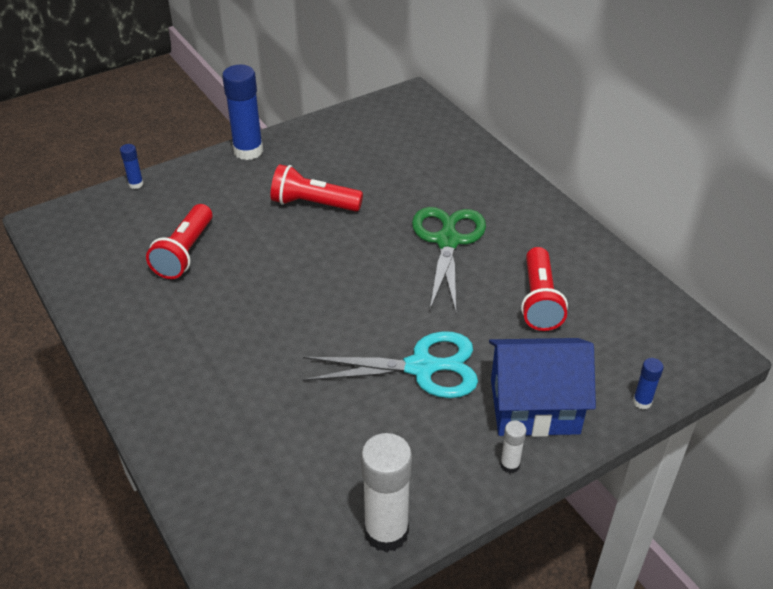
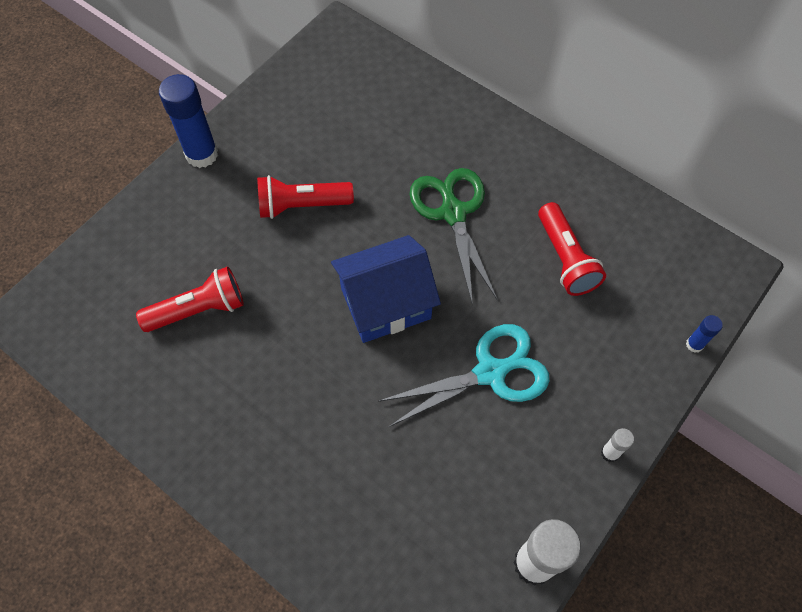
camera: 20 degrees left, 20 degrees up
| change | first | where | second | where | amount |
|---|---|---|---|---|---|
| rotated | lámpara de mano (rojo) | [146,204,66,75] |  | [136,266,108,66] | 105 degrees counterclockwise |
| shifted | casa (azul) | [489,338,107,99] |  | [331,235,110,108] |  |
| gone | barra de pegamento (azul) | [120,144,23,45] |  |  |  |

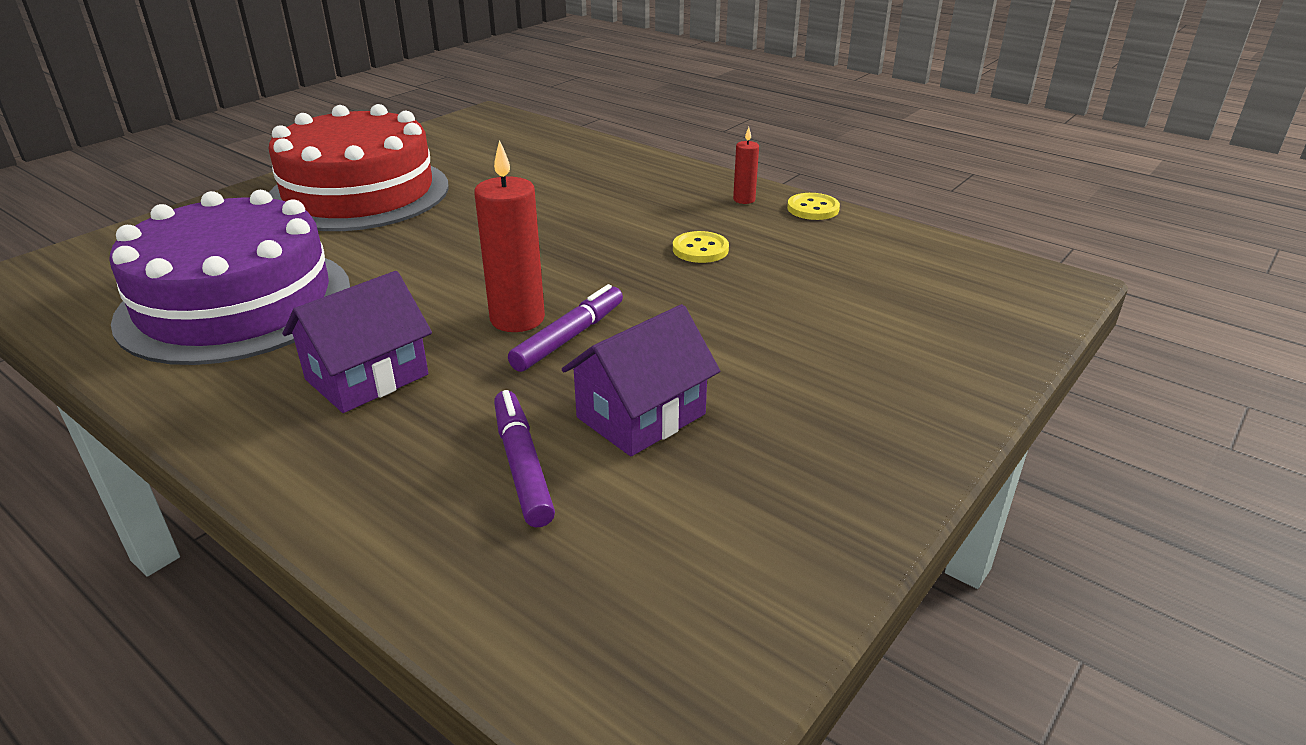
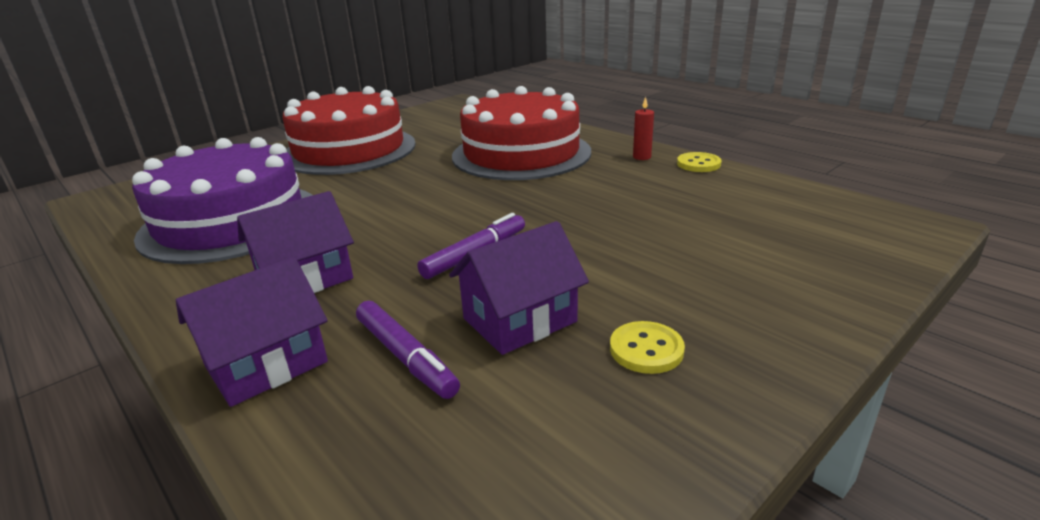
camera: 10 degrees right, 5 degrees down
| change | first | where | second | where | amount |
|---|---|---|---|---|---|
| new |  |  | casa (morado) | [176,257,152,150] |  |
| rotated | rotulador (morado) | [494,390,61,137] |  | [356,301,104,98] | 150 degrees clockwise |
| new |  |  | tarta (rojo) | [452,86,139,94] |  |
| shifted | botón (amarillo) | [673,231,56,32] |  | [610,321,75,53] |  |
| gone | vela (rojo) | [474,140,71,192] |  |  |  |

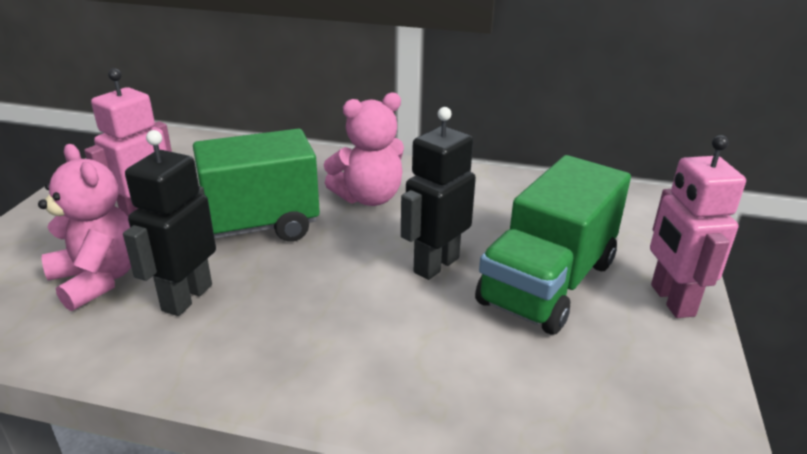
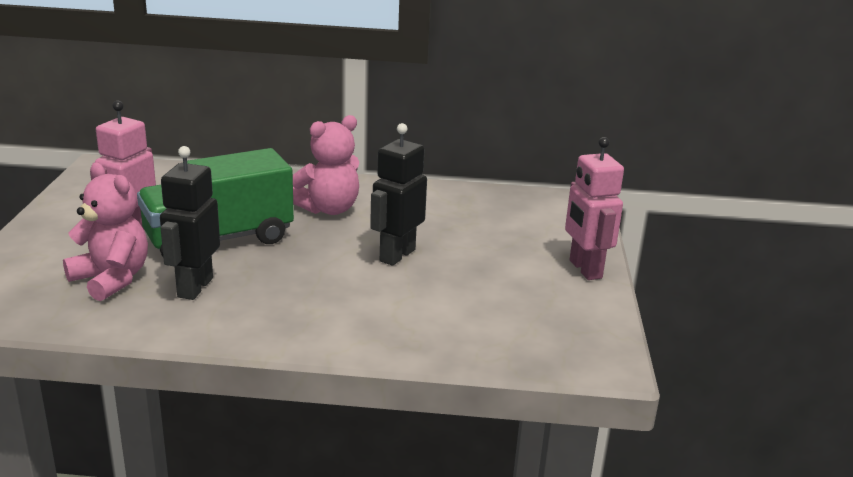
camera: 10 degrees left, 5 degrees down
| change | first | where | second | where | amount |
|---|---|---|---|---|---|
| gone | camión (verde) | [475,155,156,180] |  |  |  |

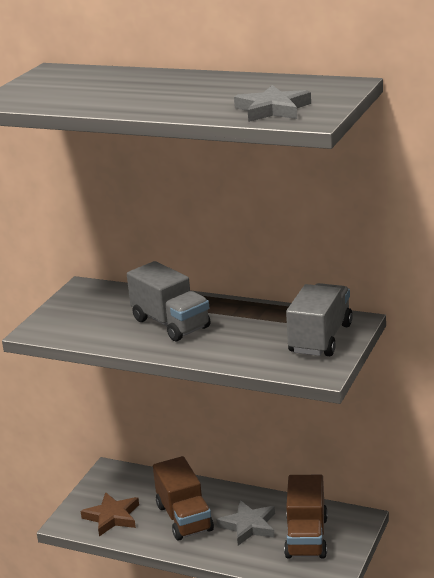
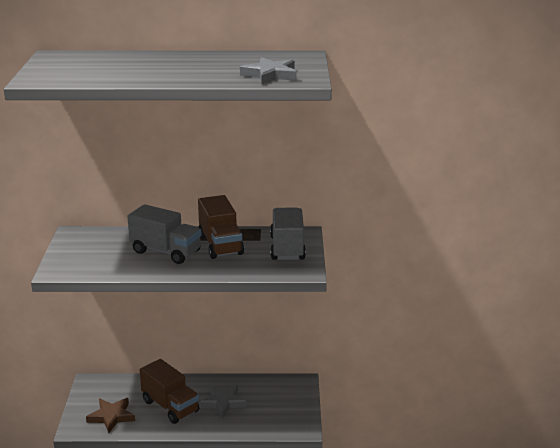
camera: 25 degrees left, 0 degrees up
| change | first | where | second | where | amount |
|---|---|---|---|---|---|
| shifted | camión (marrón) | [284,475,44,84] |  | [198,195,46,64] |  |

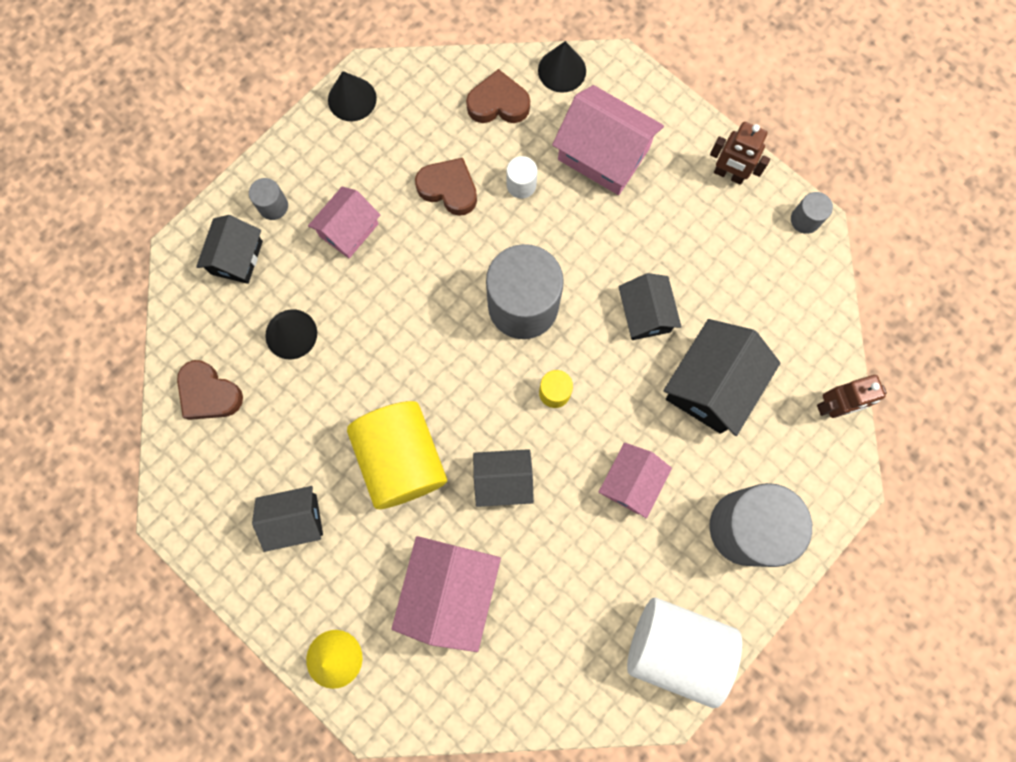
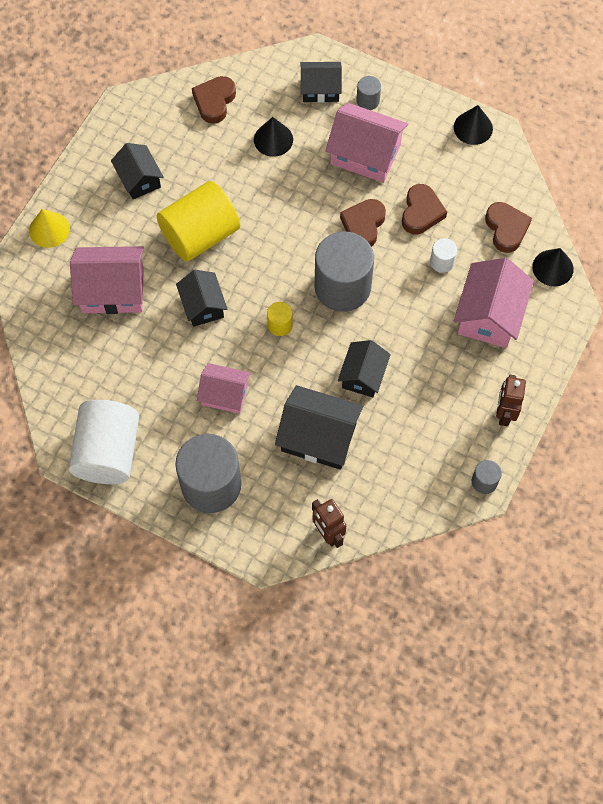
camera: 75 degrees right, 10 degrees down
| change | first | where | second | where | amount |
|---|---|---|---|---|---|
| scaled | casa (rosa) | [308,187,72,71] |  | [325,103,83,80] | x1.57 |
| rotated | casa (negro) | [618,273,64,67] |  | [338,340,53,57] | 45 degrees counterclockwise |
| new |  |  | corazón (marrón) | [340,199,46,48] |  |

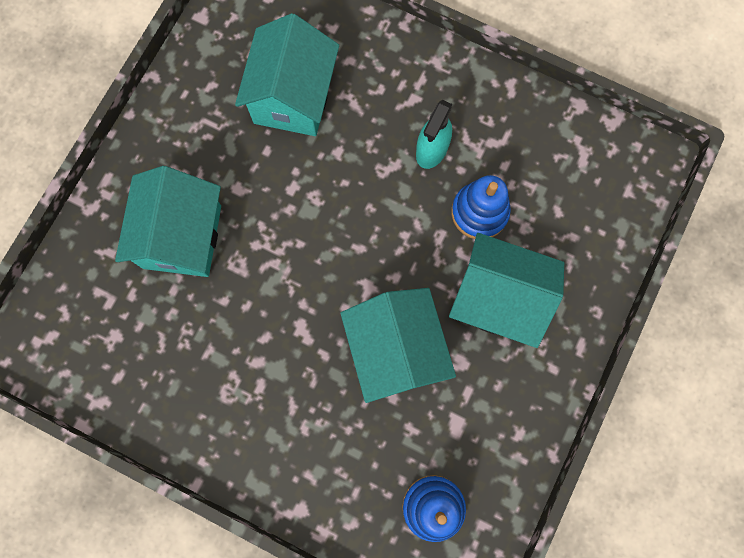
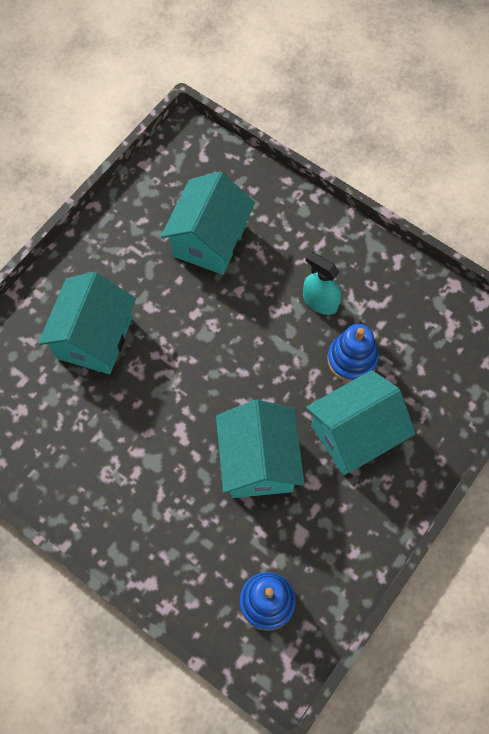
camera: 10 degrees right, 10 degrees down
| change | first | where | second | where | amount |
|---|---|---|---|---|---|
| rotated | pulverizador (turquesa) | [416,100,36,69] |  | [303,252,38,63] | 90 degrees clockwise |
| rotated | casa (turquesa) | [449,233,115,115] |  | [306,370,110,105] | 60 degrees counterclockwise |

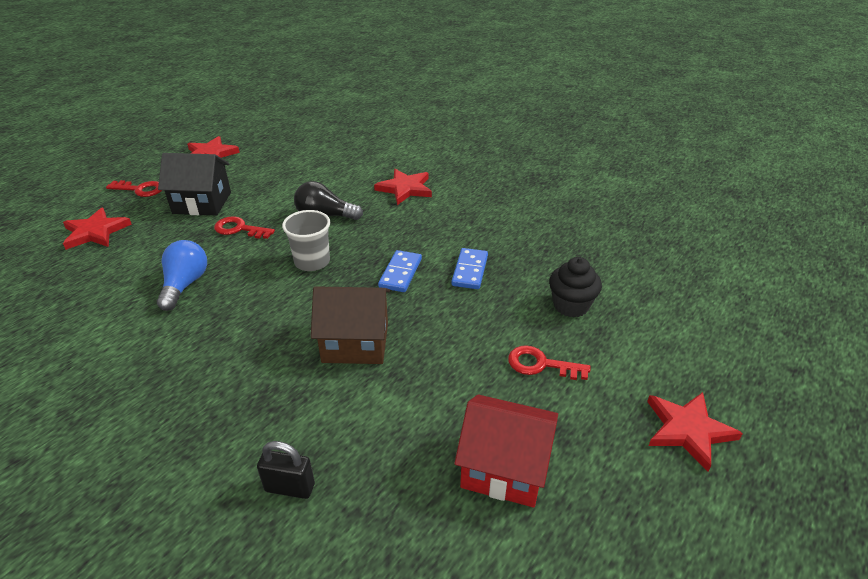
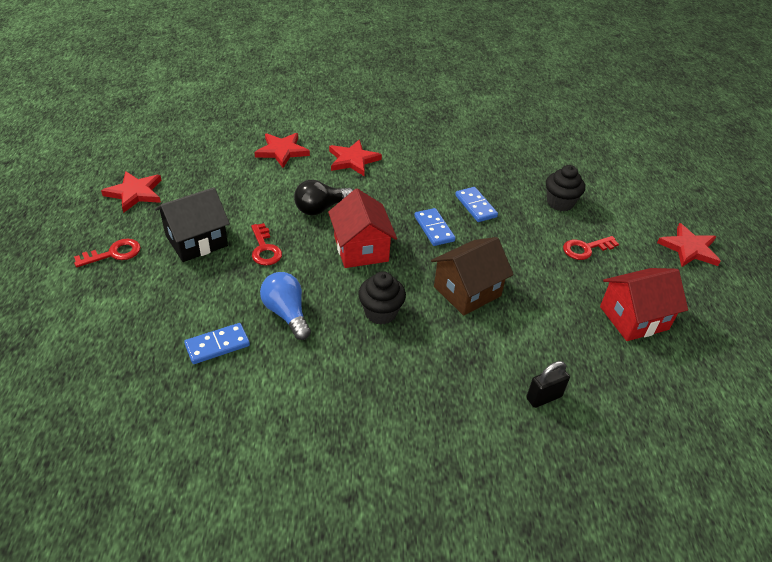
camera: 40 degrees left, 5 degrees up
| change | first | where | second | where | amount |
|---|---|---|---|---|---|
| new |  |  | ficha de dominó (azul) | [184,323,66,41] |  |
| rotated | llave (rojo) | [214,216,61,23] |  | [251,223,31,43] | 90 degrees counterclockwise |
| shifted | estrella (rojo) | [63,208,69,42] |  | [254,133,56,35] |  |
| swapped | vaso (gris) | [282,210,48,61] | casa (rojo) | [328,189,69,79] |  |
| new |  |  | magdalena (negro) | [358,271,48,54] |  |

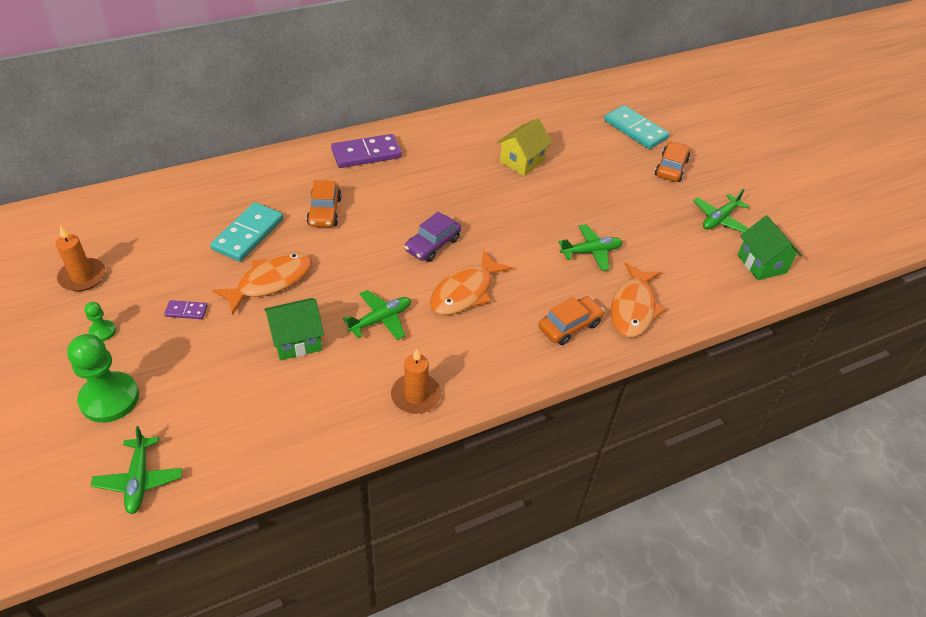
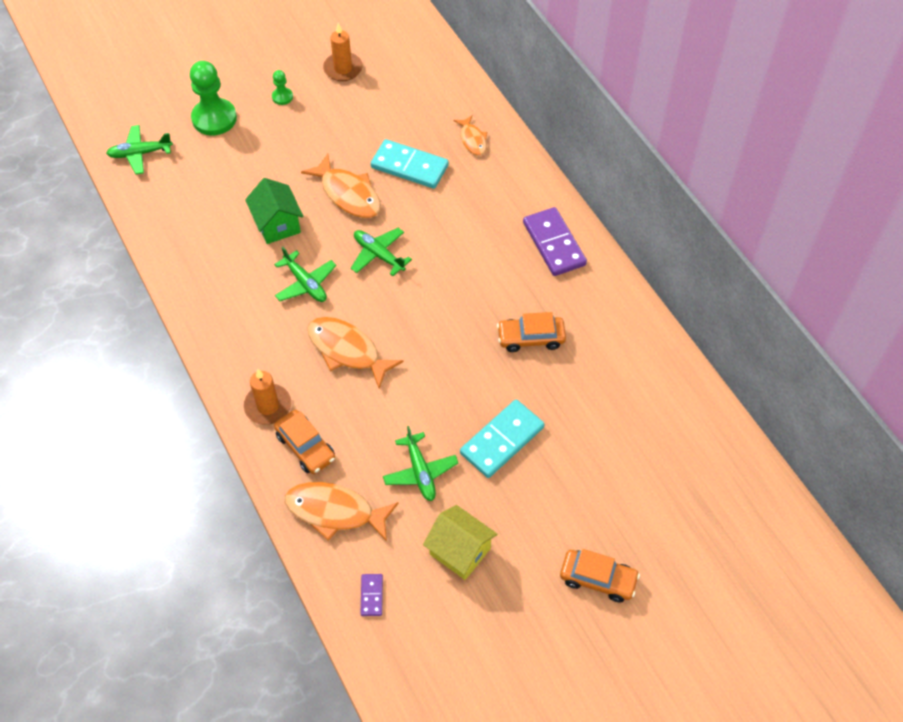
camera: 90 degrees right, 10 degrees up
| change | first | where | second | where | amount |
|---|---|---|---|---|---|
| shifted | vela (naranja) | [391,349,50,65] |  | [244,369,47,56] |  |
| shifted | avión (verde) | [693,189,56,44] |  | [351,228,61,48] |  |
| shifted | ficha de dominó (morado) | [164,300,44,19] |  | [361,574,22,42] |  |
| shifted | casa (amarillo) | [497,118,55,58] |  | [423,505,74,75] |  |
| new |  |  | pez (naranja) | [453,115,34,40] |  |
| shifted | ficha de dominó (turquesa) | [604,105,65,44] |  | [460,399,85,79] |  |
| shifted | coche (naranja) | [307,180,34,47] |  | [497,312,69,40] |  |
| gone | coche (morado) | [404,212,57,50] |  |  |  |
| gone | casa (verde) | [738,216,64,64] |  |  |  |

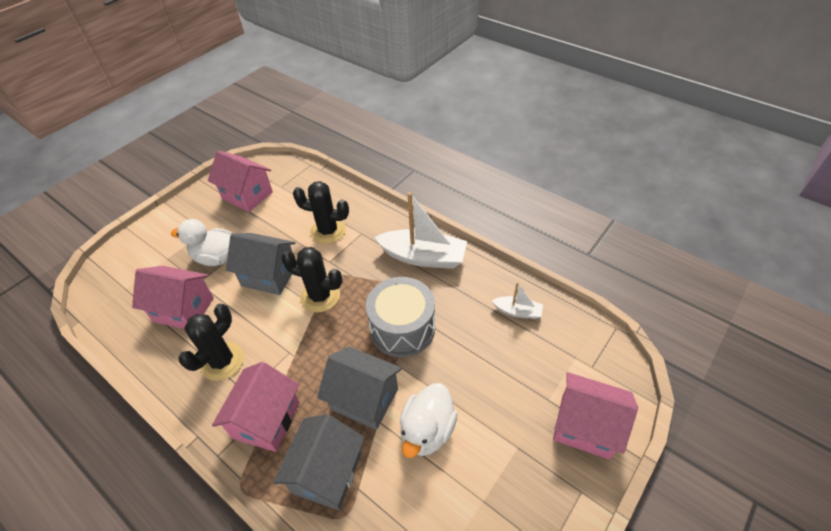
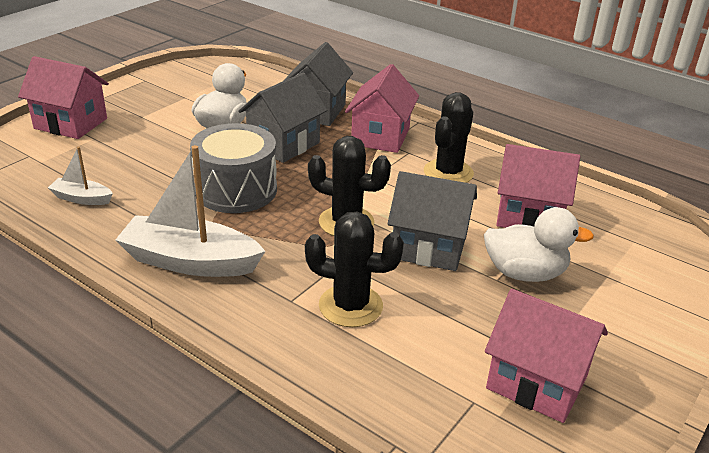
camera: 175 degrees right, 15 degrees down
| change | first | where | second | where | amount |
|---|---|---|---|---|---|
| rotated | casa (gris) | [317,346,85,84] |  | [238,73,90,90] | 75 degrees counterclockwise |

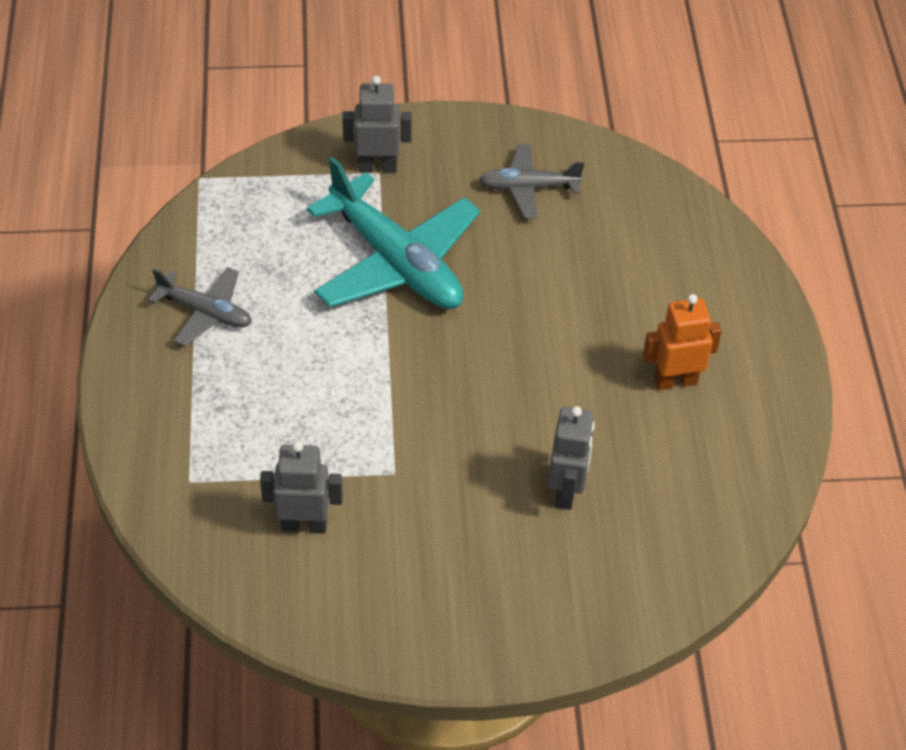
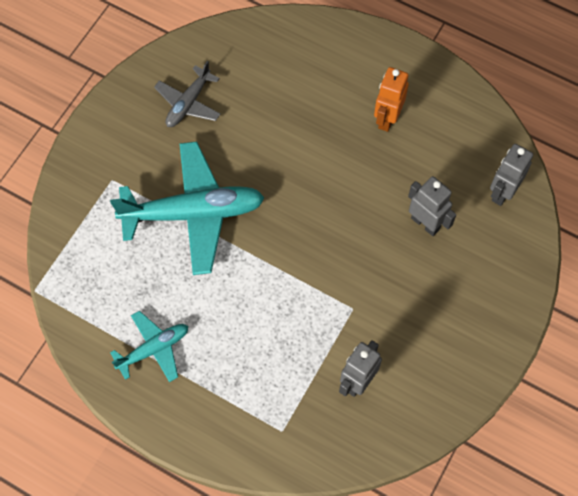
camera: 55 degrees left, 15 degrees up
| change | first | where | second | where | amount |
|---|---|---|---|---|---|
| repainted | avión (gris) | [148,267,104,79] | avión (turquesa) | [110,311,78,71] |  |
| shifted | robot (gris) | [342,76,70,96] |  | [490,144,43,62] |  |

